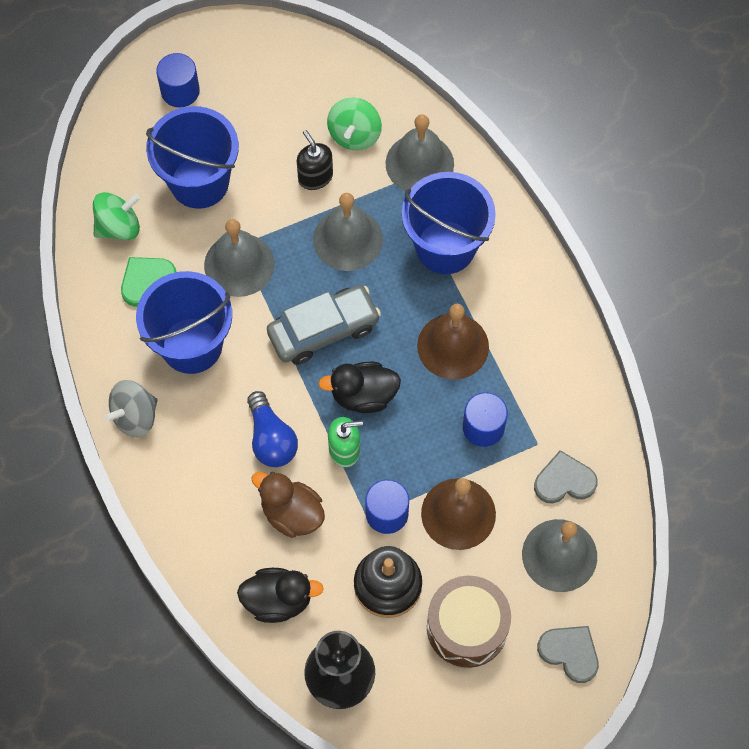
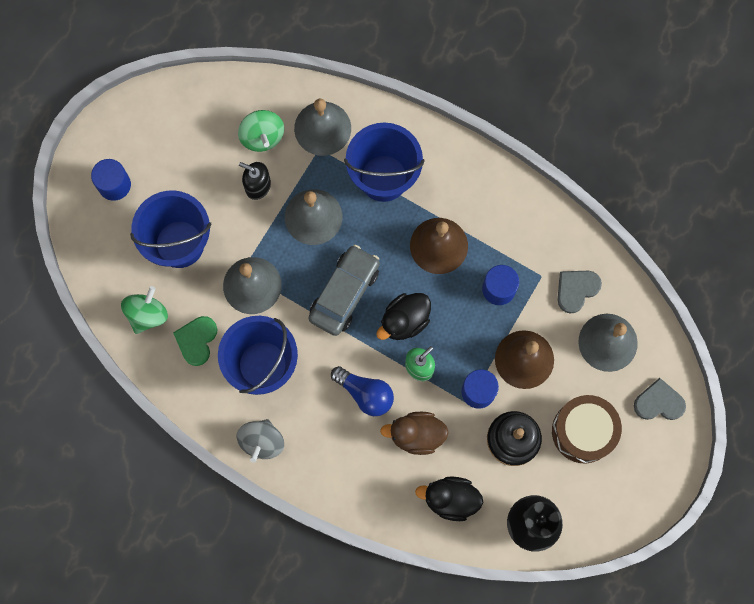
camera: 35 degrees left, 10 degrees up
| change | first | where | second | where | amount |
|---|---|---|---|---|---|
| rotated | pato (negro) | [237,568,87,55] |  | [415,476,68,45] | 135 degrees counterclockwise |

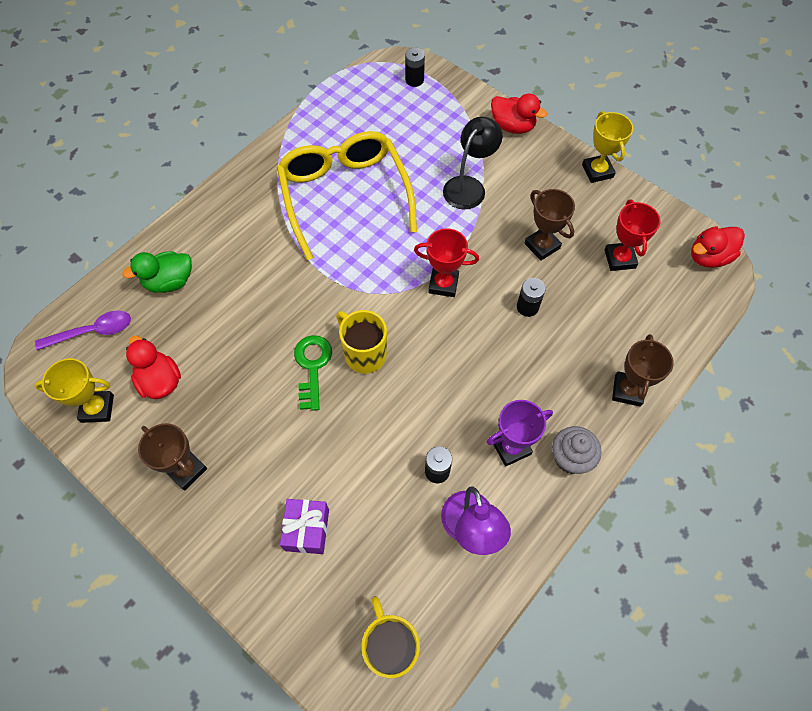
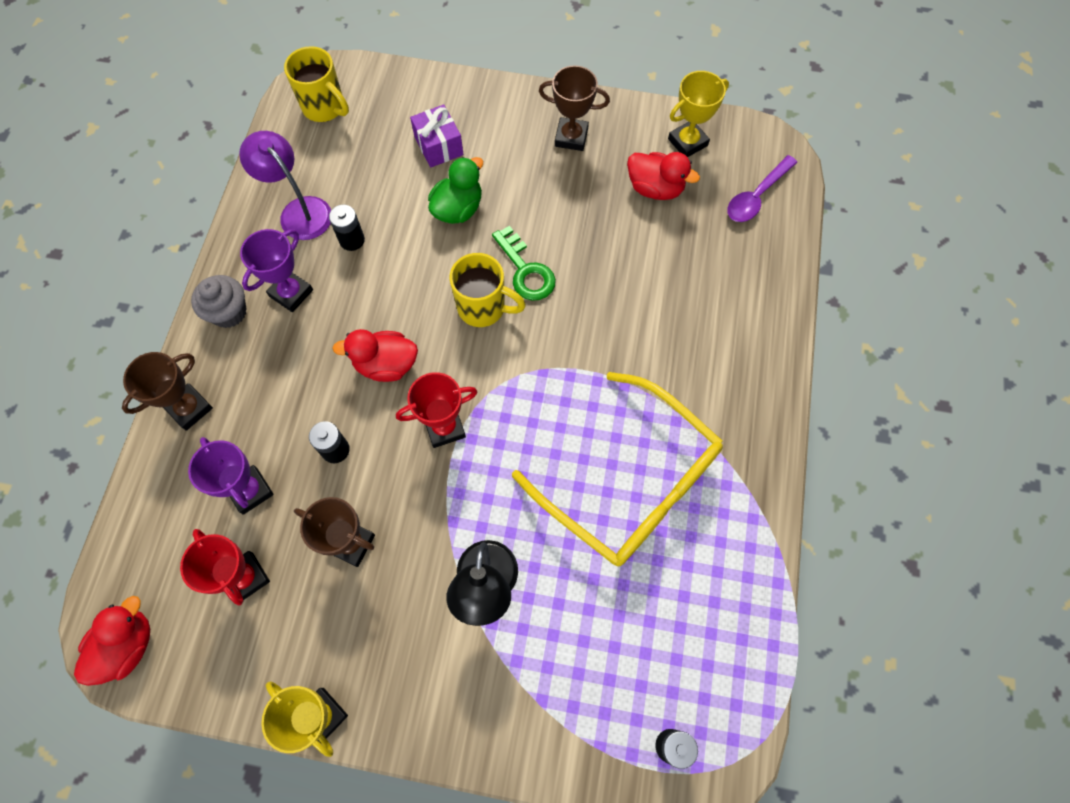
camera: 150 degrees right, 5 degrees up
| change | first | where | second | where | amount |
|---|---|---|---|---|---|
| rotated | trofeo (marrón) | [612,334,62,73] |  | [122,352,91,79] | 60 degrees clockwise |
| new |  |  | trofeo (morado) | [188,437,86,78] |  |
| shifted | pato (rojo) | [491,94,56,40] |  | [332,329,86,53] |  |
| shifted | pato (verde) | [122,251,70,42] |  | [428,157,55,67] |  |

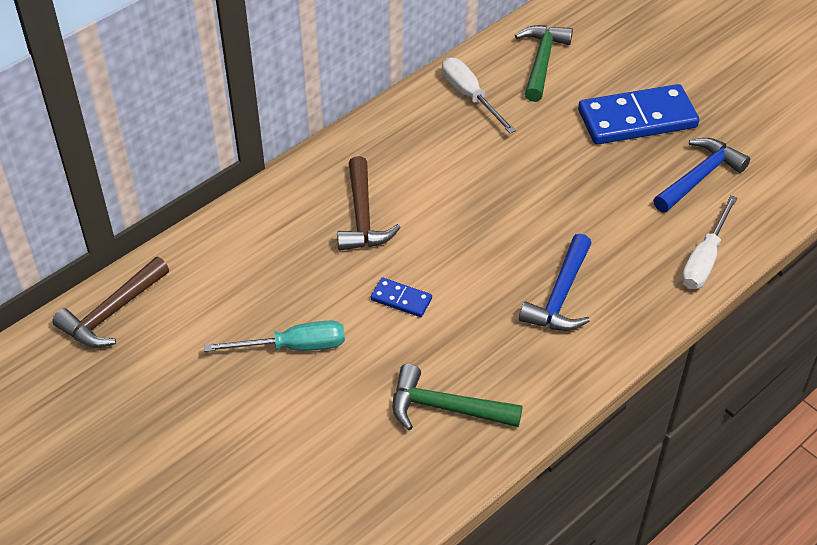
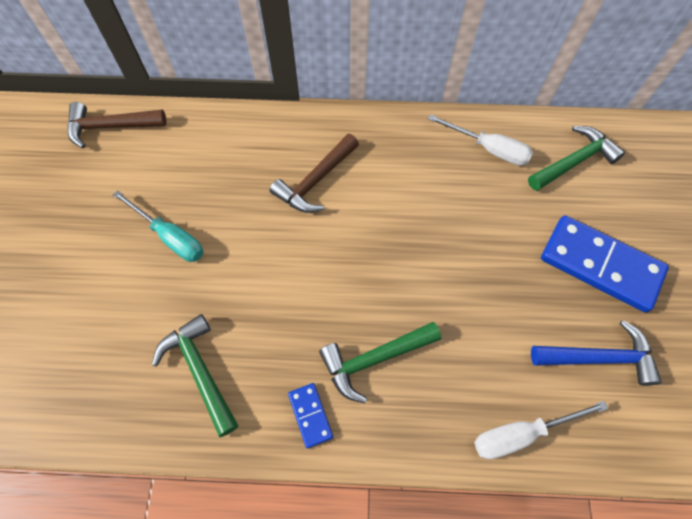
camera: 45 degrees right, 15 degrees up
| change | first | where | second | where | amount |
|---|---|---|---|---|---|
| shifted | ficha de dominó (azul) | [371,278,61,39] |  | [288,383,45,66] |  |
| repainted | martillo (azul) | [519,234,73,97] | martillo (verde) | [319,322,122,81] |  |
| rotated | destornillador (blanco) | [442,58,74,75] |  | [428,114,105,52] | 105 degrees clockwise |

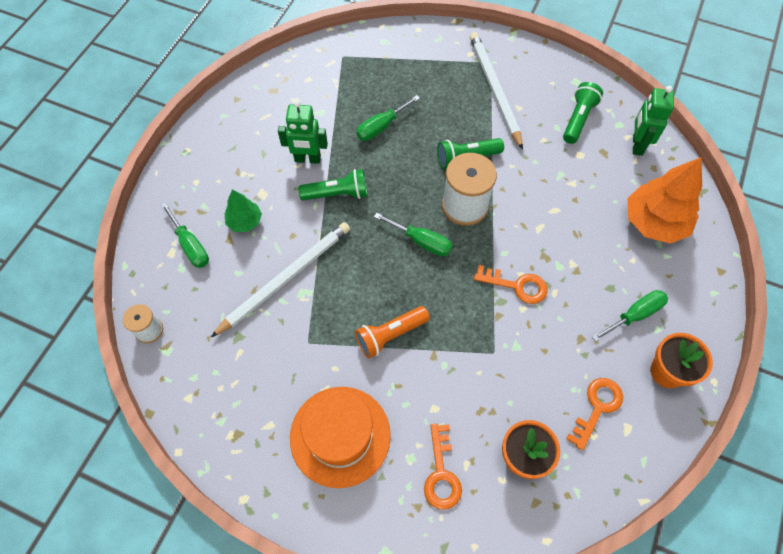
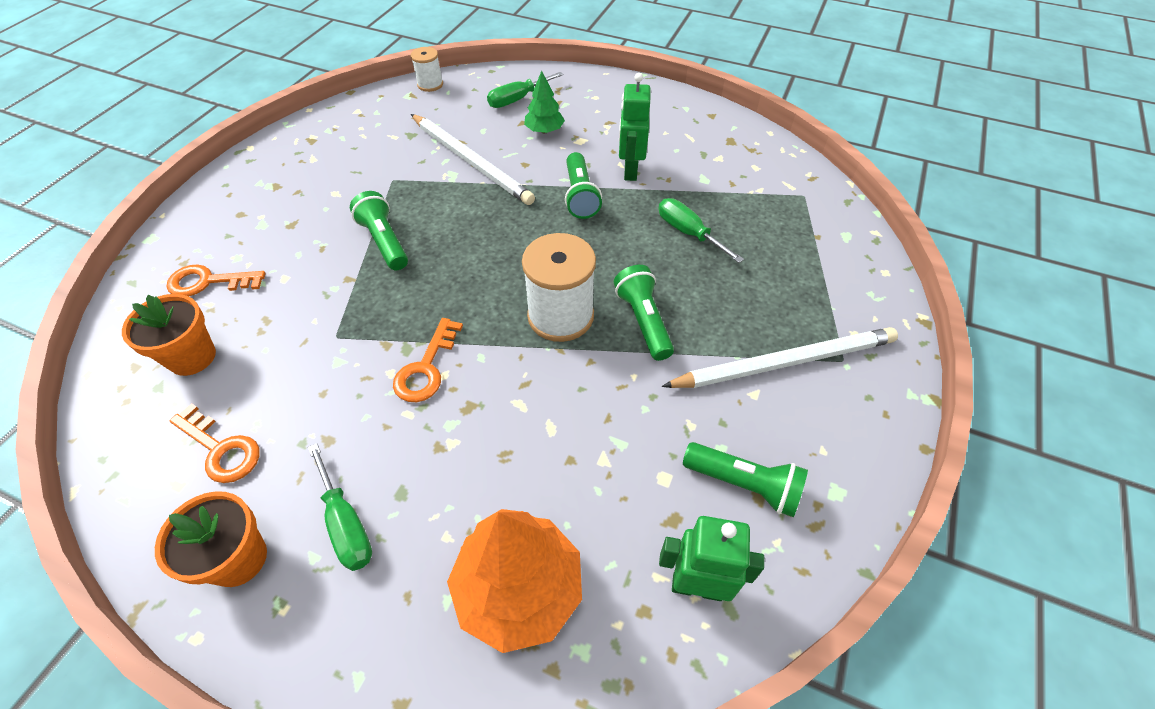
camera: 90 degrees right, 10 degrees down
| change | first | where | second | where | amount |
|---|---|---|---|---|---|
| repainted | lámpara de mano (naranja) | [355,306,75,52] | lámpara de mano (verde) | [350,191,58,79] |  |
| gone | sombrero (naranja) | [290,387,101,101] |  |  |  |
| gone | destornillador (verde) | [374,213,79,43] |  |  |  |

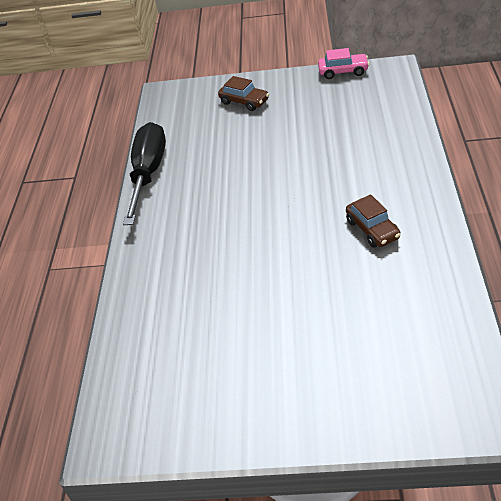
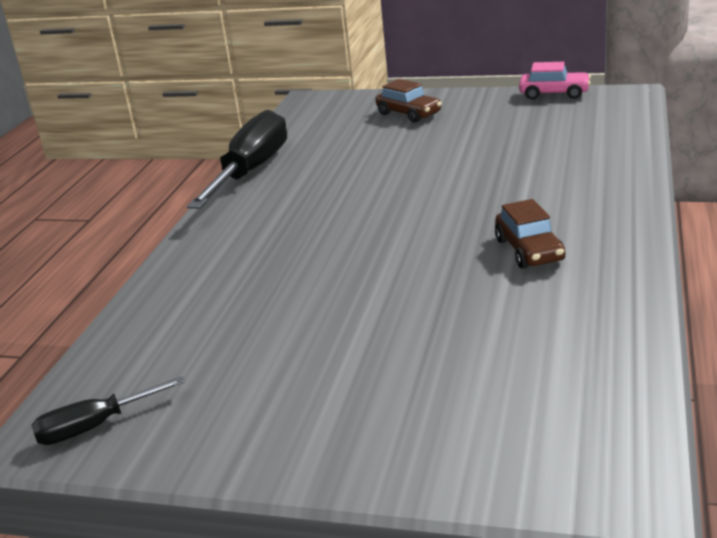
camera: 10 degrees right, 15 degrees down
| change | first | where | second | where | amount |
|---|---|---|---|---|---|
| new |  |  | destornillador (negro) | [31,376,155,69] |  |

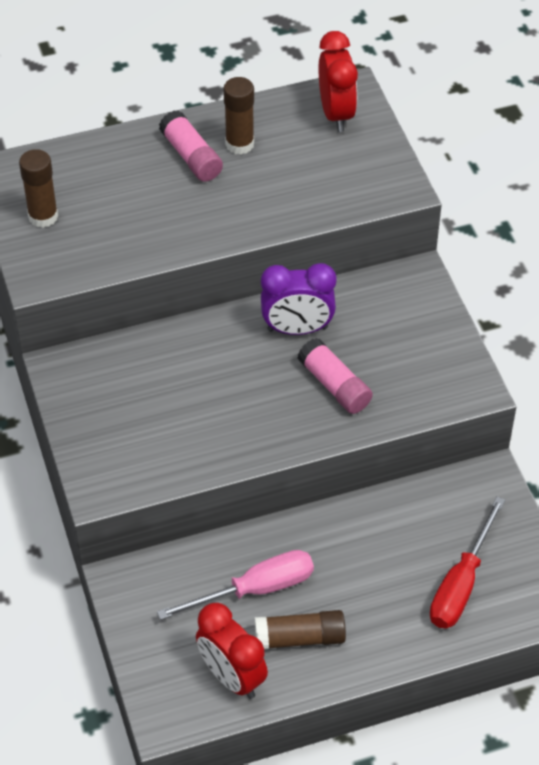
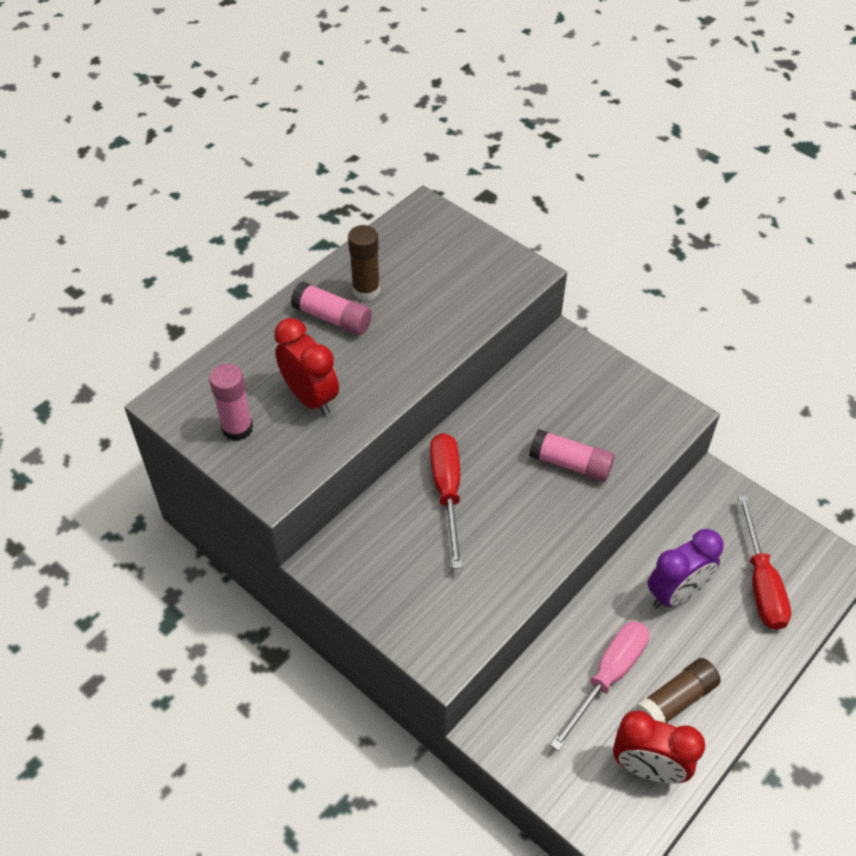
camera: 30 degrees left, 0 degrees up
| change | first | where | second | where | amount |
|---|---|---|---|---|---|
| repainted | barra de pegamento (marrón) | [19,149,39,79] | barra de pegamento (rosa) | [209,364,44,77] |  |
| shifted | despertador (rojo) | [319,31,39,101] |  | [274,318,65,98] |  |
| new |  |  | destornillador (rojo) | [430,433,33,136] |  |
| shifted | despertador (morado) | [261,263,75,72] |  | [647,529,76,79] |  |

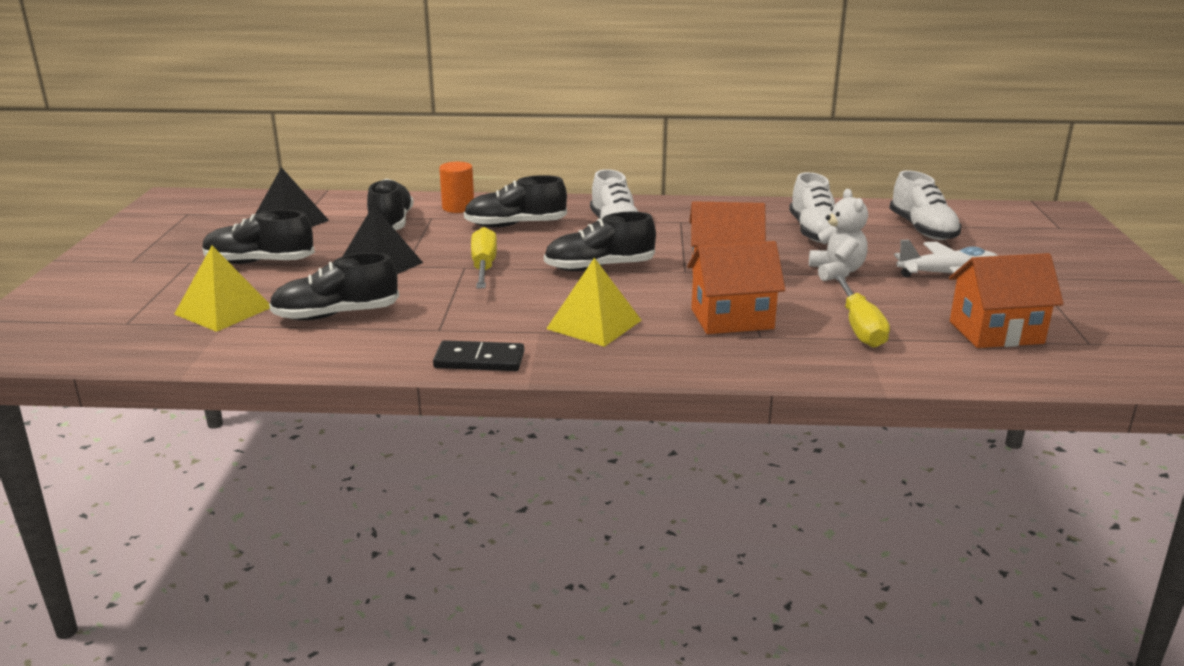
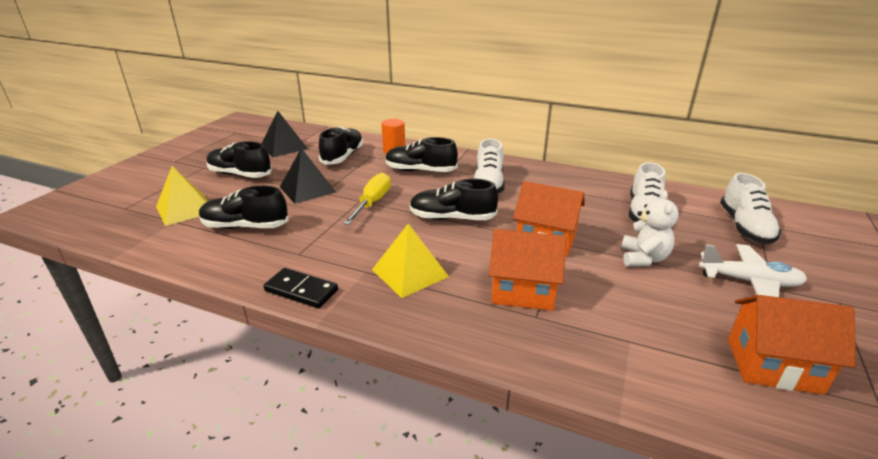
camera: 20 degrees right, 5 degrees up
| change | first | where | second | where | amount |
|---|---|---|---|---|---|
| gone | destornillador (amarillo) | [834,275,56,73] |  |  |  |

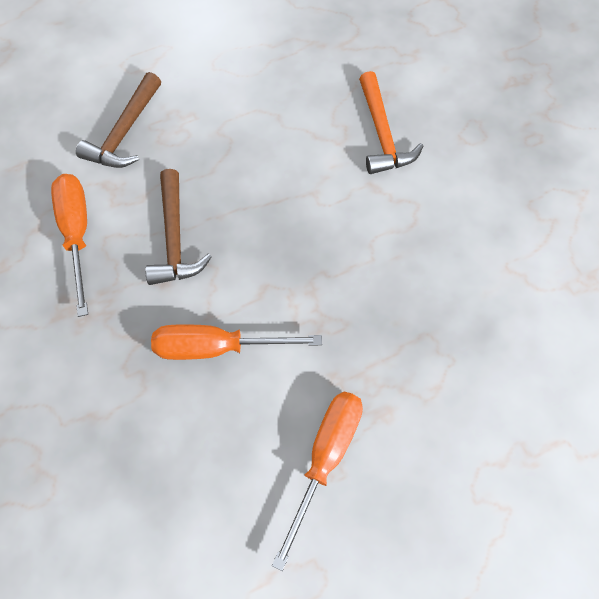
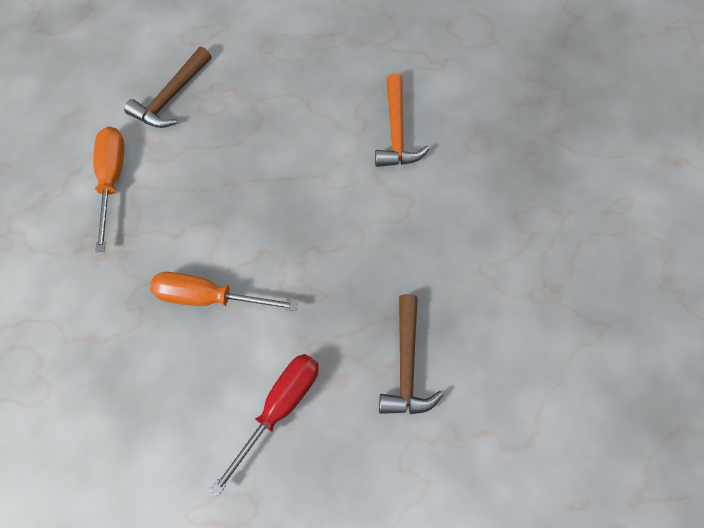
camera: 10 degrees right, 0 degrees up
| change | first | where | second | where | amount |
|---|---|---|---|---|---|
| repainted | destornillador (naranja) | [272,391,91,180] | destornillador (rojo) | [210,354,109,142] |  |
| shifted | martillo (marrón) | [145,169,67,116] |  | [379,294,65,120] |  |

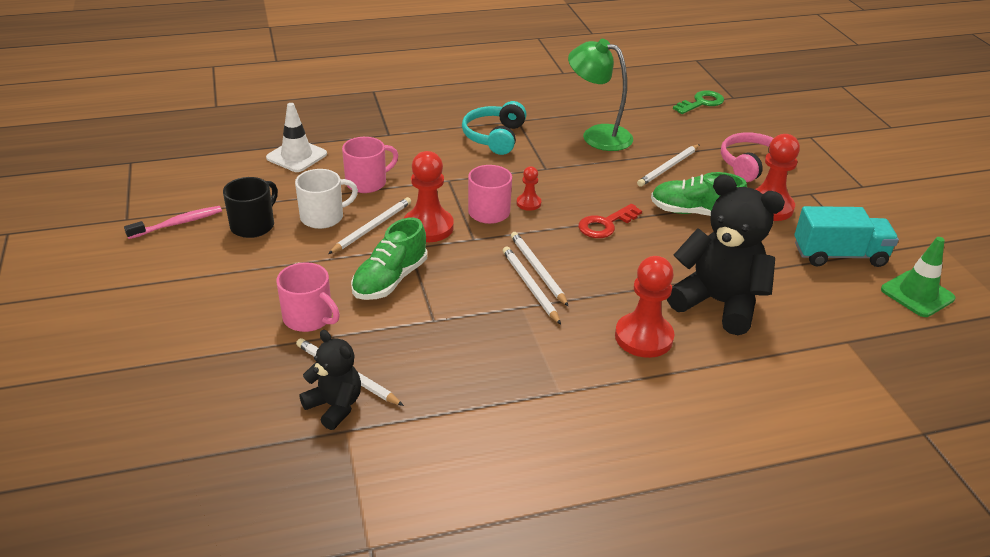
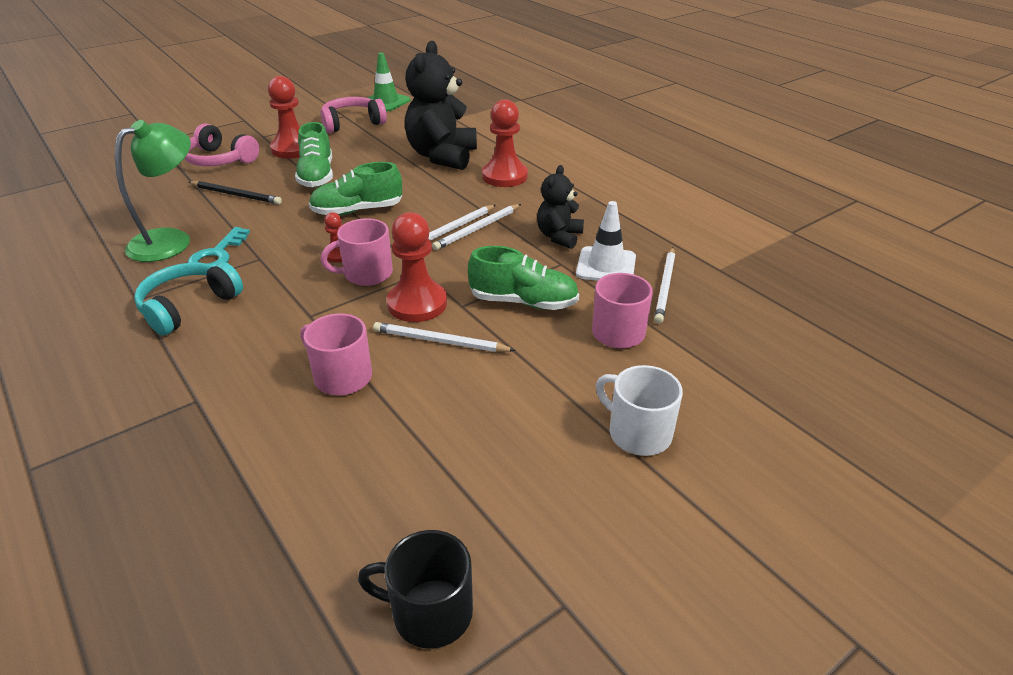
camera: 110 degrees left, 0 degrees up
| change | first | where | second | where | amount |
|---|---|---|---|---|---|
| rotated | lámpara (verde) | [568,39,65,112] |  | [115,120,76,142] | 150 degrees counterclockwise |
| rotated | auriculares (turquesa) | [462,101,65,54] |  | [134,262,109,73] | 135 degrees clockwise |
| new |  |  | llave (turquesa) | [188,227,62,39] |  |
| repainted | lápiz (blanco) | [637,144,63,43] | lápiz (negro) | [189,181,93,24] |  |
| swapped | llave (rojo) | [578,204,64,34] | zapato (verde) | [309,162,93,53] |  |
| swapped | camión (turquesa) | [794,206,105,61] | auriculares (rosa) | [321,97,66,36] |  |
| shifted | taza (negro) | [223,177,55,61] |  | [358,530,115,119] |  |
| shifted | osito (negro) | [299,330,62,100] |  | [537,165,47,84] |  |
| shifted | cono de tráfico (blanco) | [266,103,61,69] |  | [576,201,60,80] |  |
| shifted | taza (blanco) | [295,169,63,60] |  | [596,365,87,91] |  |
| gone | cepillo de dientes (rosa) | [124,206,98,33] |  |  |  |
| gone | llave (verde) | [673,90,51,24] |  |  |  |

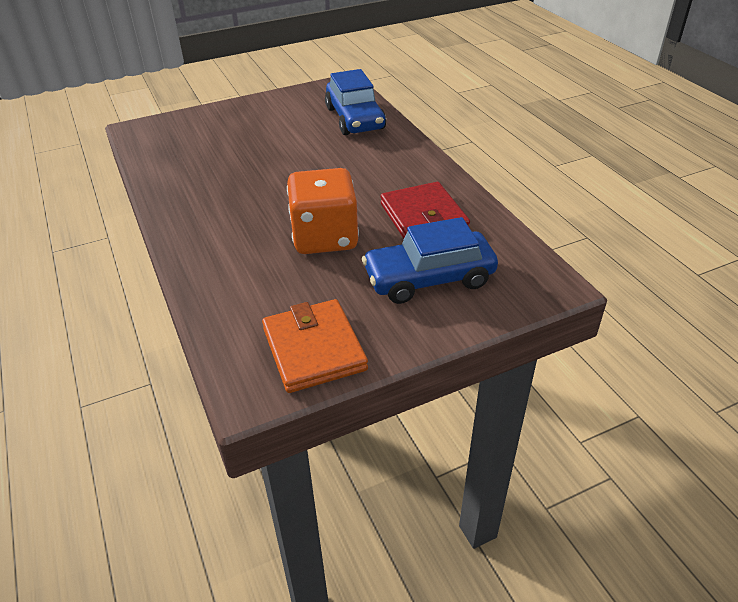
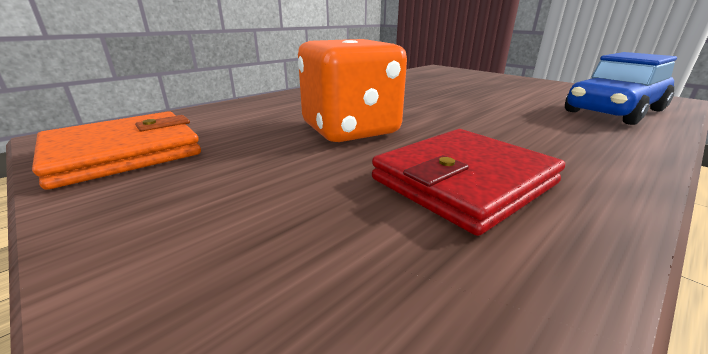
camera: 70 degrees right, 15 degrees down
| change | first | where | second | where | amount |
|---|---|---|---|---|---|
| gone | coche (azul) | [362,217,136,87] |  |  |  |

